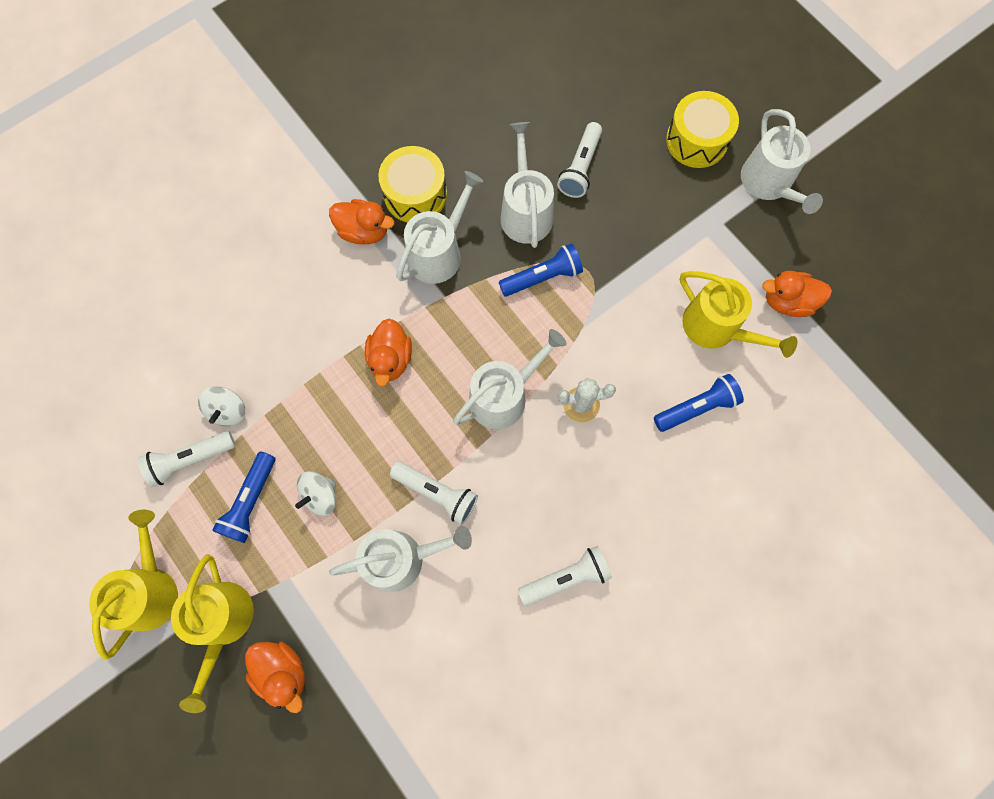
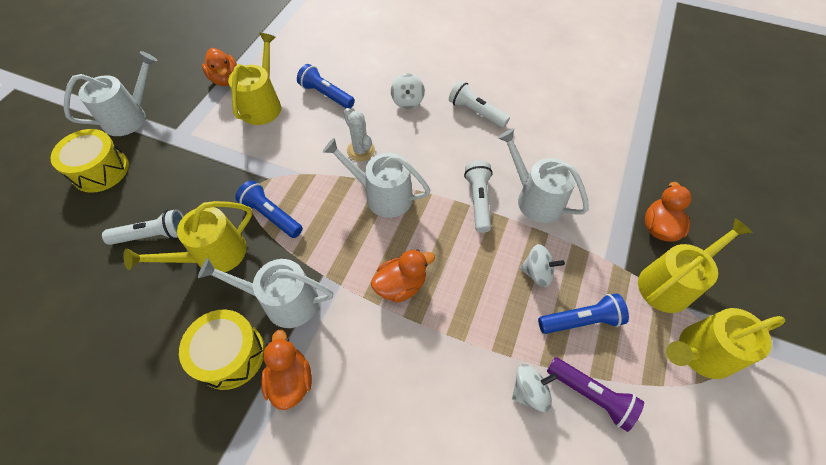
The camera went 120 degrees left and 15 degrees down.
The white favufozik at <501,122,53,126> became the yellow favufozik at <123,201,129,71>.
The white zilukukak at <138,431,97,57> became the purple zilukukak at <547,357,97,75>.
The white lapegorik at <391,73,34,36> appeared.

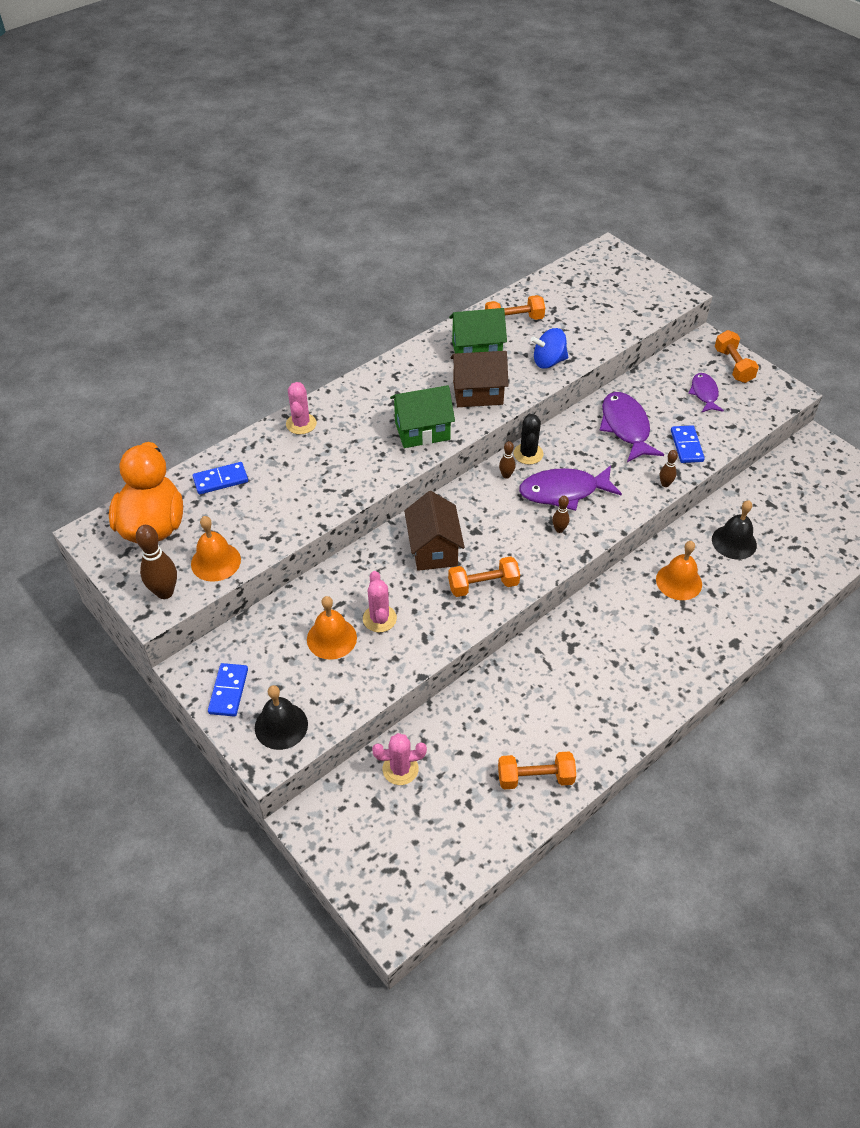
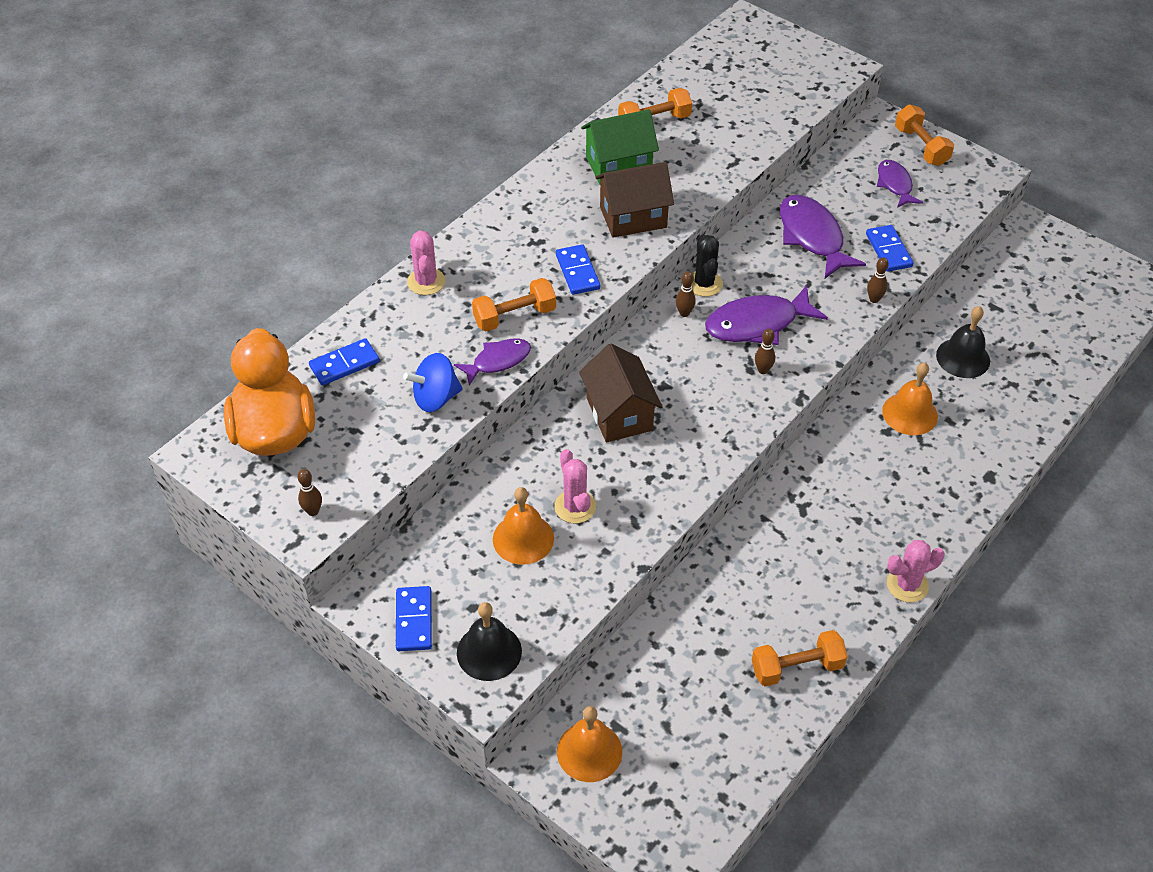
The camera went 10 degrees left and 0 degrees up.
The blue lapegorik moved from <531,328,37,41> to <403,353,60,59>.
The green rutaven at <390,385,65,63> was replaced by the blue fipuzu at <556,244,44,51>.
The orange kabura moved from <191,516,50,66> to <557,706,65,76>.
The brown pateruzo at <136,525,41,74> changed to 0.54 times the size.
The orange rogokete moved from <448,556,72,41> to <472,278,84,53>.
The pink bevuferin moved from <372,733,55,52> to <887,540,58,62>.
The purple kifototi at <454,338,77,47> appeared.

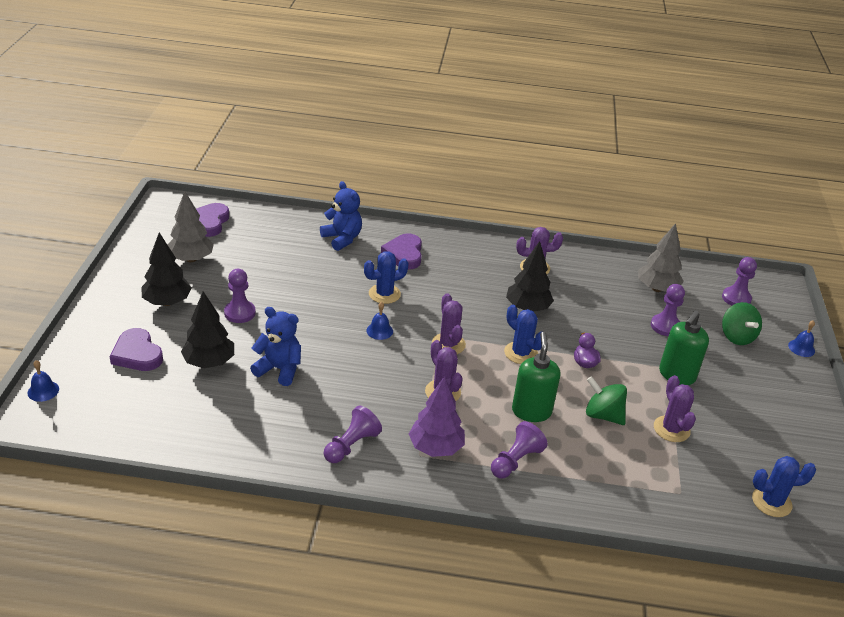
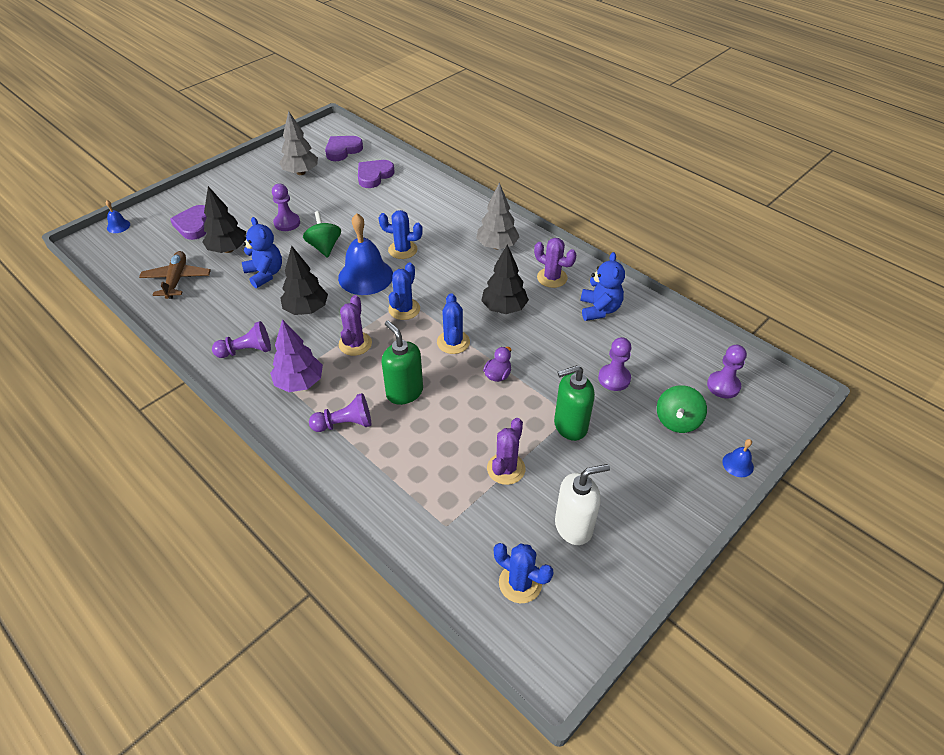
The camera went 40 degrees right and 10 degrees up.
The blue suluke moved from <320,181,42,70> to <580,252,45,69>.
The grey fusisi moved from <638,223,46,69> to <476,182,43,68>.
The black fusisi moved from <141,233,51,73> to <280,245,48,70>.
The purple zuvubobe moved from <381,233,41,36> to <358,160,37,28>.
The purple bevuferin at <432,293,34,61> became the blue bevuferin at <388,262,32,58>.
The blue kabura at <366,302,27,38> changed to 2.27 times the size.
The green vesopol at <512,332,48,90> turned 75 degrees counterclockwise.
The green lapegorik moved from <586,376,41,49> to <303,211,38,47>.
The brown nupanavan at <139,251,72,48> appeared.
The white vesopol at <555,464,55,81> appeared.

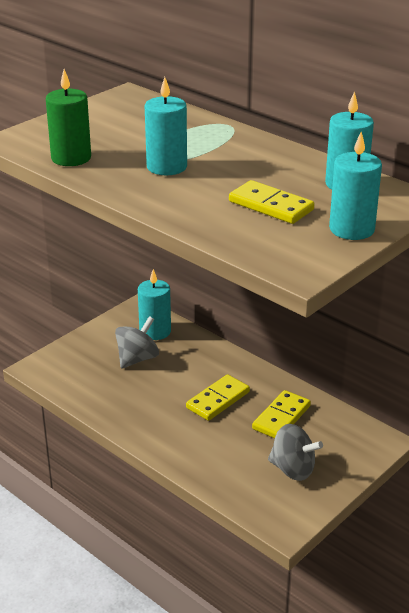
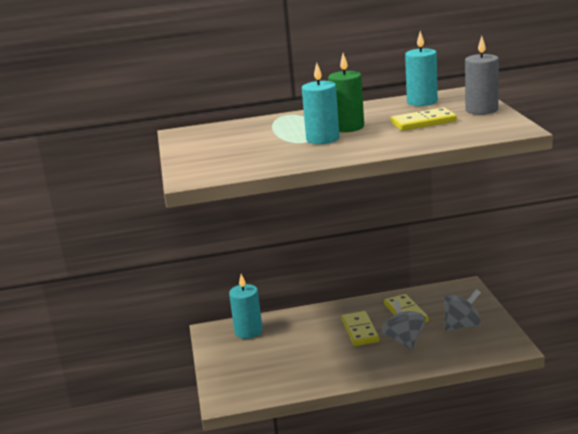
The camera went 50 degrees left and 10 degrees down.
The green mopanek moved from <46,69,45,97> to <328,53,36,79>.
The turquoise mopanek at <329,132,53,108> became the grey mopanek at <465,36,34,79>.
The grey lapegorik moved from <115,316,44,53> to <382,300,43,50>.

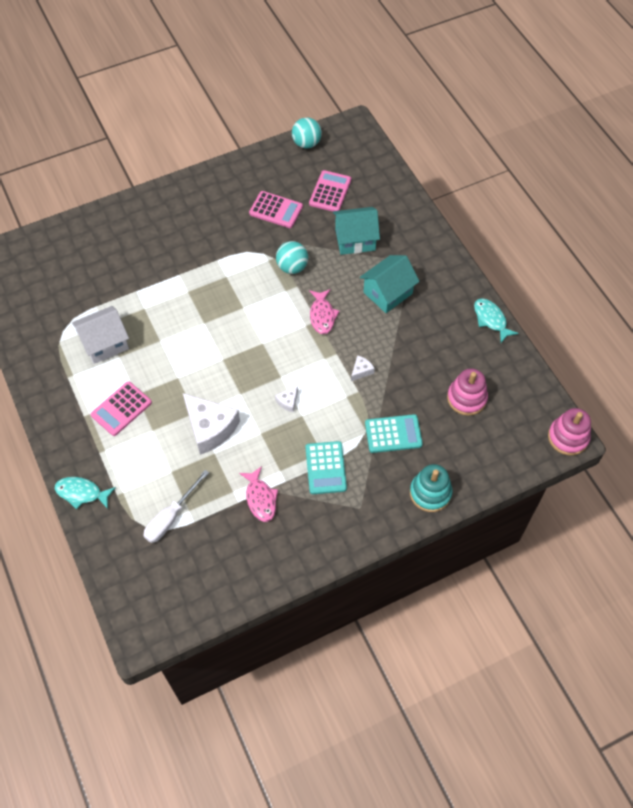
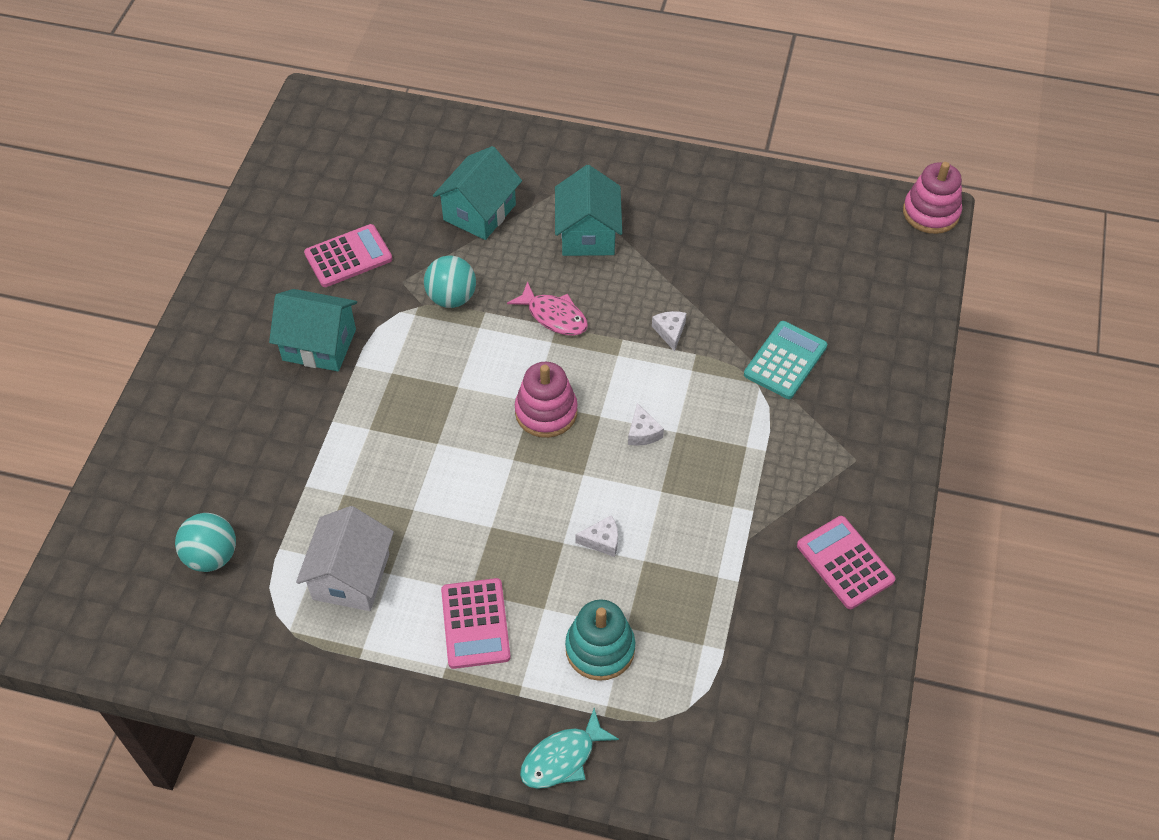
The camera went 50 degrees left and 5 degrees down.
The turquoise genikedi moved from <292,117,30,32> to <175,513,61,59>.
The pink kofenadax moved from <309,170,42,42> to <797,516,98,93>.
The turquoise kifototi at <474,298,45,45> disappeared.
The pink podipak moved from <447,368,41,48> to <515,362,63,76>.
The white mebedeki at <183,393,57,62> changed to 0.44 times the size.
The turquoise kofenadax at <306,441,41,53> disappeared.
The turquoise podipak moved from <410,464,42,48> to <565,599,70,82>.
The pink kifototi at <239,466,39,56> disappeared.
The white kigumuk at <143,470,66,73> disappeared.
The turquoise rutaven at <269,289,88,82> appeared.

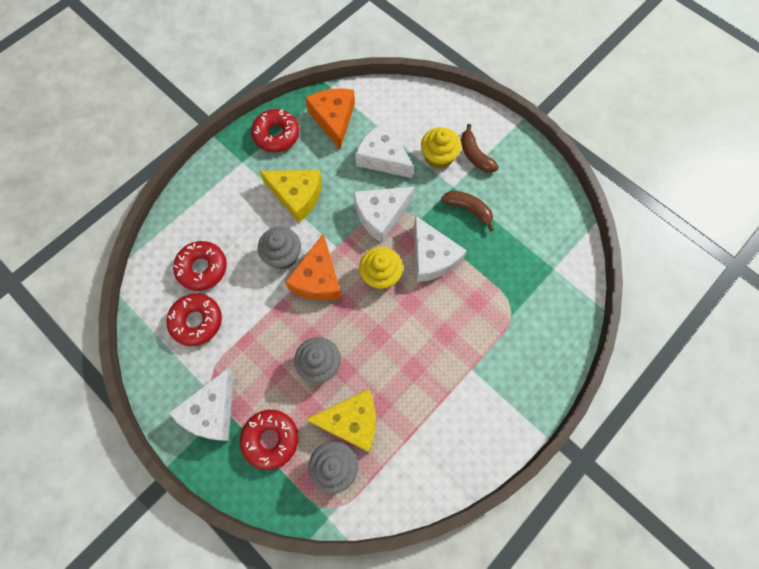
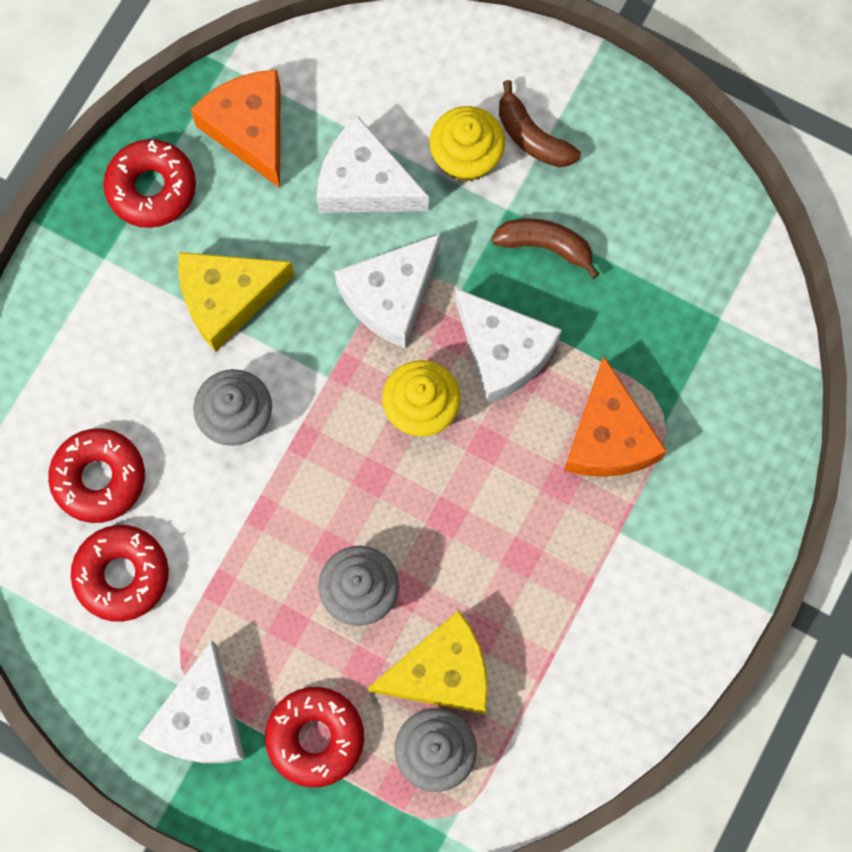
The camera went 15 degrees left and 5 degrees up.
The yellow mebedeki at <259,170,63,53> turned 150 degrees clockwise.
The orange mebedeki moved from <285,233,57,67> to <564,356,103,121>.

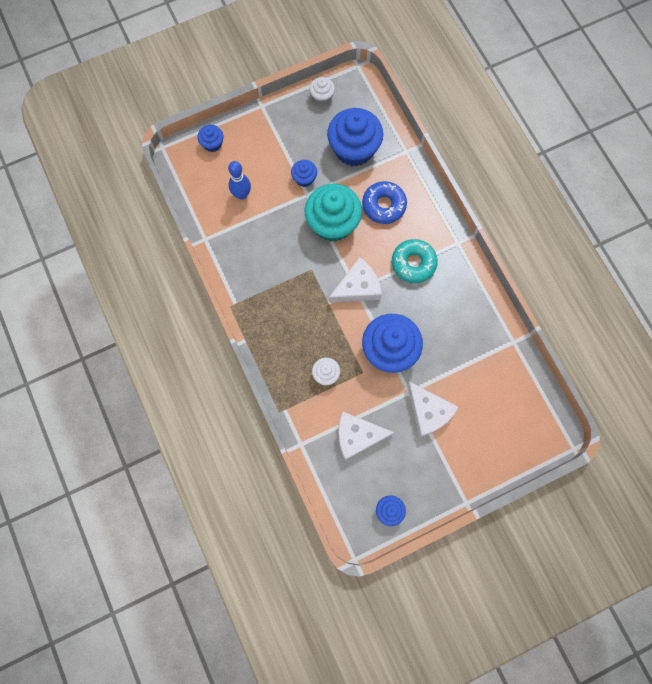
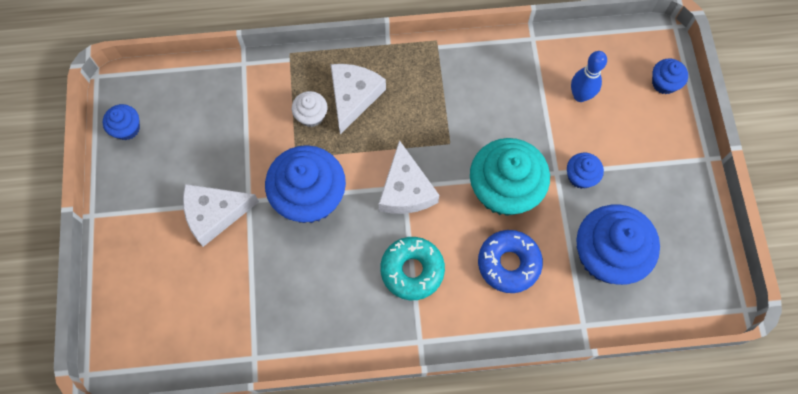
The camera went 110 degrees right and 5 degrees down.
The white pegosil at <309,77,26,28> disappeared.
The white mebedeki moved from <338,412,57,49> to <330,64,56,71>.

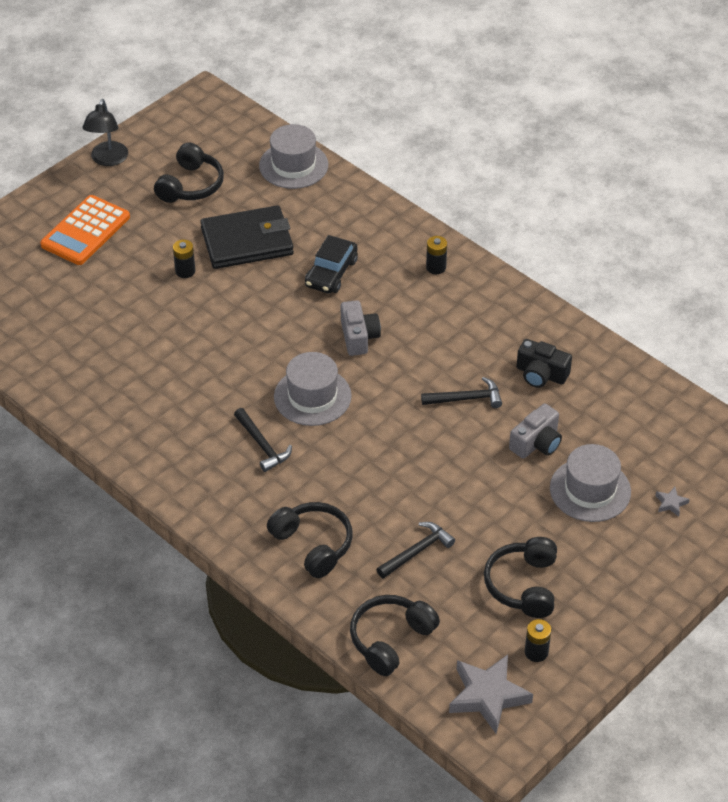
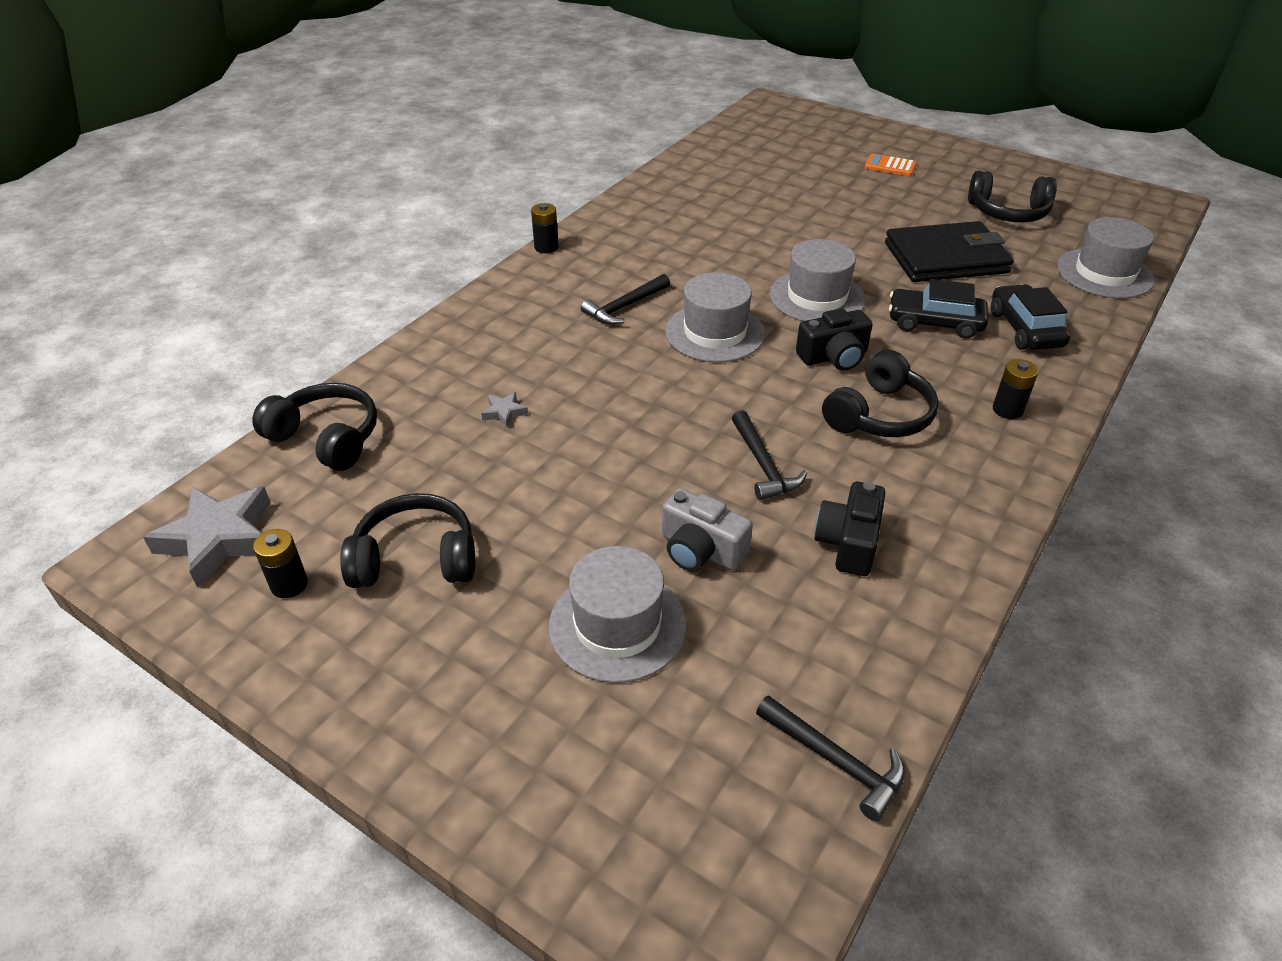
The camera went 80 degrees right and 5 degrees down.
The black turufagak at <83,99,45,67> disappeared.
The orange kofenadax at <40,195,90,70> changed to 0.51 times the size.
The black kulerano at <201,205,93,64> turned 75 degrees counterclockwise.
The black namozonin moved from <173,240,22,38> to <531,203,28,50>.
The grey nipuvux at <341,300,40,56> became the black nipuvux at <796,308,77,63>.
The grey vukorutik moved from <655,487,35,30> to <481,392,47,36>.
The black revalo moved from <267,502,86,76> to <822,350,117,87>.
The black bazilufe moved from <376,522,79,57> to <756,695,149,126>.
The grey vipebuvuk at <770,239,96,82> appeared.
The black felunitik at <991,284,79,66> appeared.

